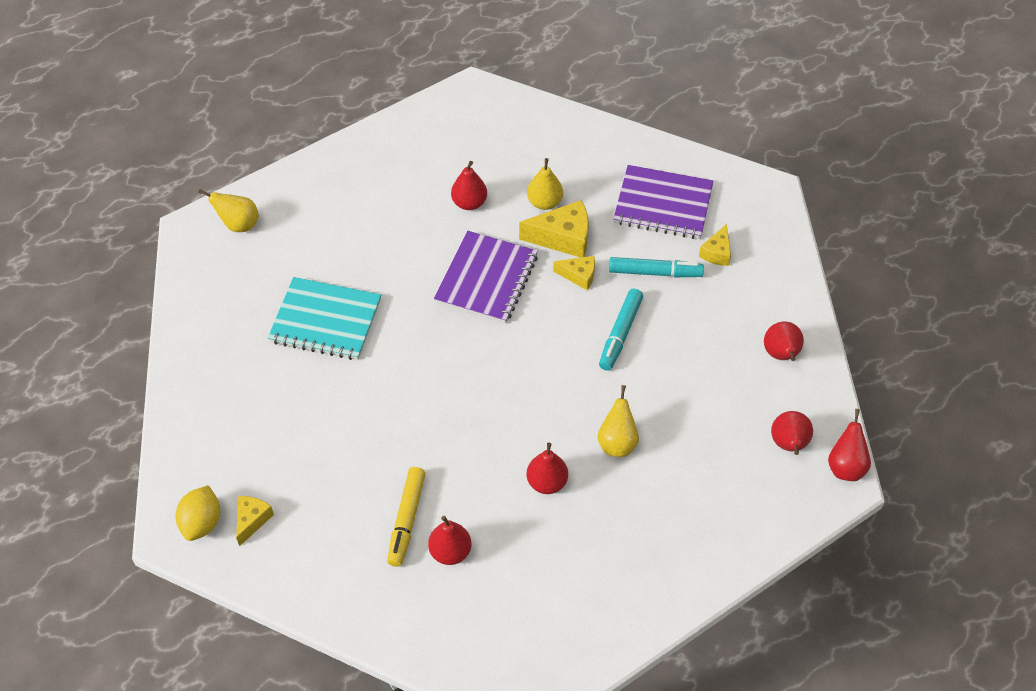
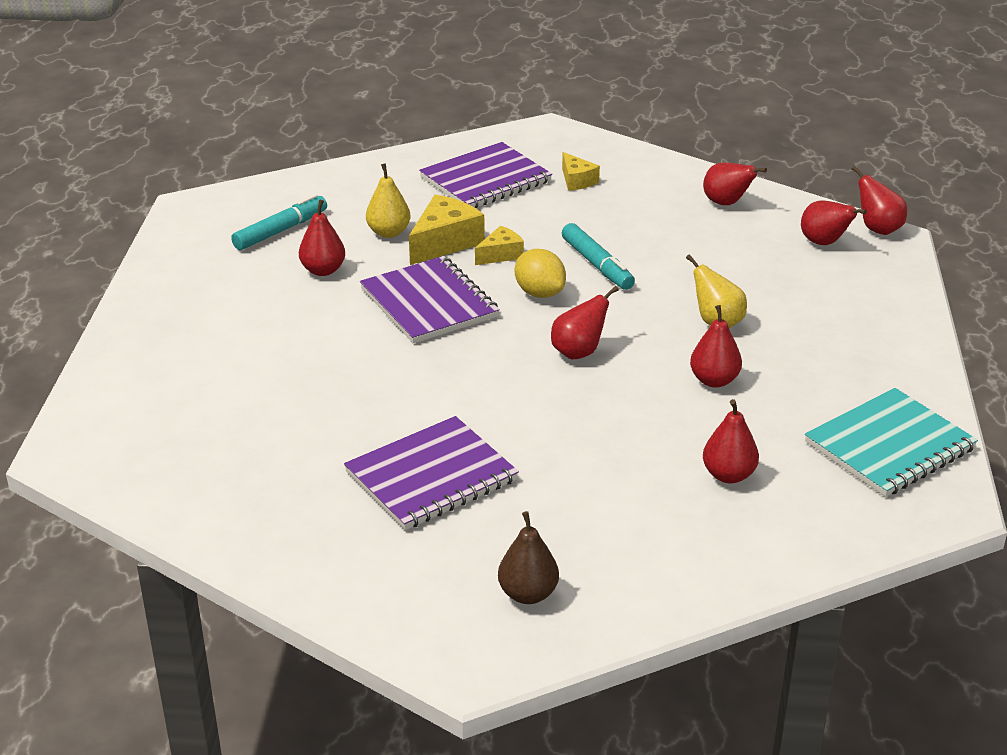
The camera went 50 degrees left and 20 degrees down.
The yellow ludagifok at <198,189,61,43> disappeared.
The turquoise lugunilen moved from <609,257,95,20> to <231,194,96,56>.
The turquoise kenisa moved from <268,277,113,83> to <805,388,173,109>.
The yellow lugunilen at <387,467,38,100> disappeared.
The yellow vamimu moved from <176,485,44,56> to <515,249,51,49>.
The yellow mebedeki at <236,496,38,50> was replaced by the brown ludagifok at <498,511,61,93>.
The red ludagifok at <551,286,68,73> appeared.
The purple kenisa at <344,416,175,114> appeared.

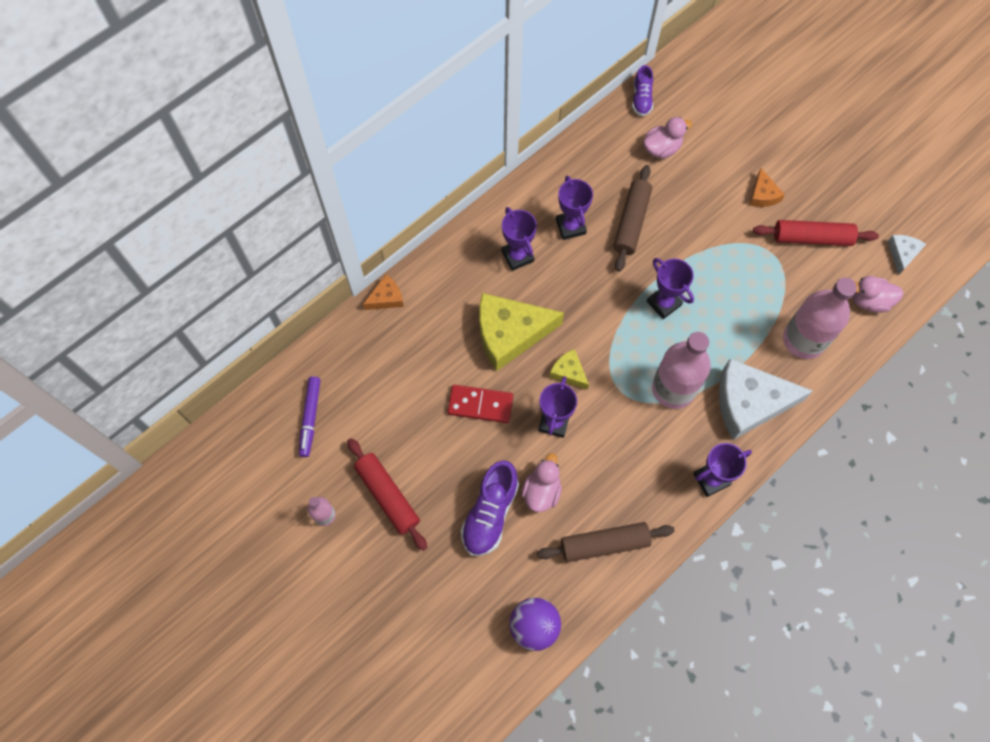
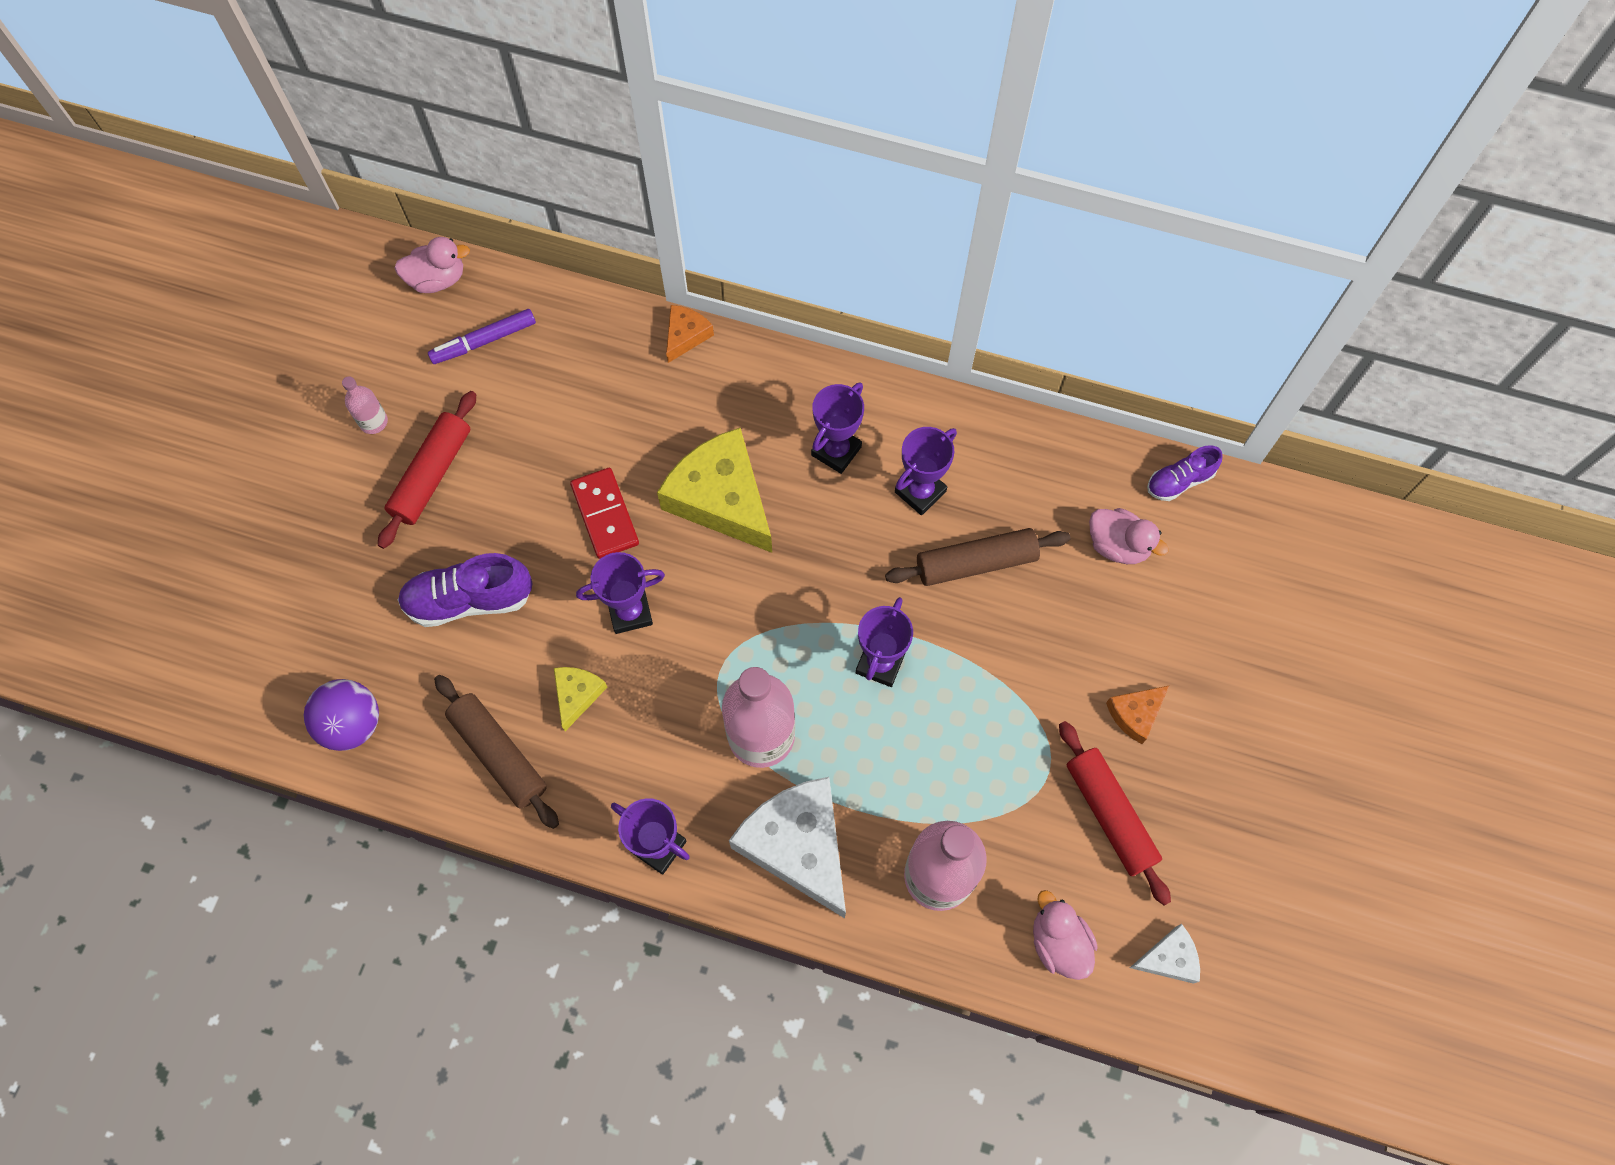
The camera went 60 degrees right and 0 degrees up.
The orange mebedeki at <363,274,41,36> turned 90 degrees counterclockwise.
The yellow mebedeki moved from <550,349,39,41> to <554,667,54,64>.
The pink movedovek moved from <521,453,41,59> to <394,237,76,56>.

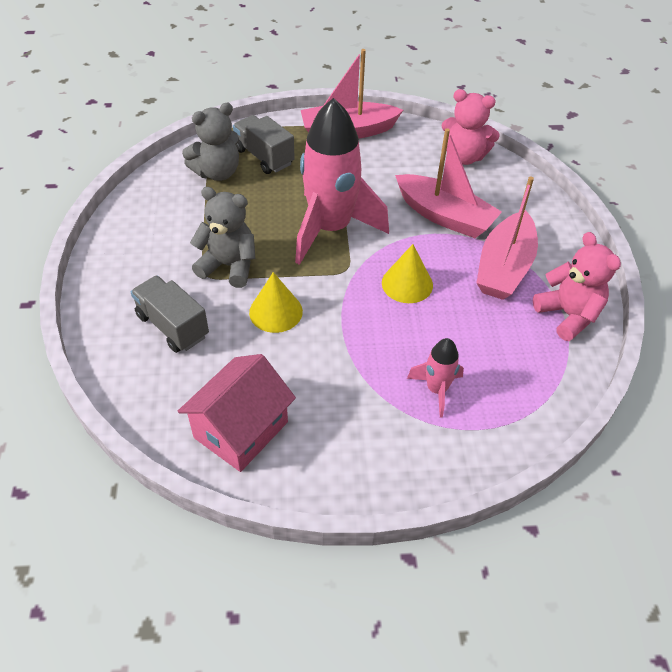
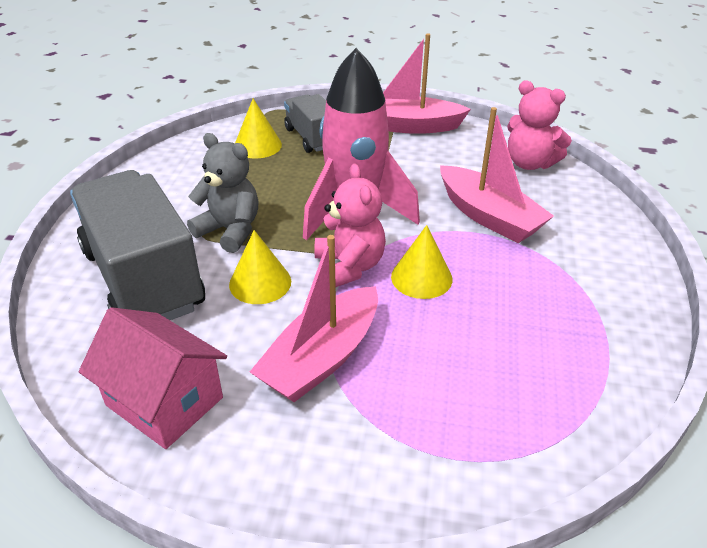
The camera went 15 degrees right and 10 degrees down.
The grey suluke at <182,103,57,78> was replaced by the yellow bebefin at <235,99,47,59>.
The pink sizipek moved from <476,177,62,123> to <250,235,128,167>.
The pink suluke moved from <533,232,88,109> to <314,164,72,123>.
The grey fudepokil at <131,276,78,77> changed to 1.89 times the size.
The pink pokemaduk at <407,338,57,79> disappeared.
The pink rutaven at <178,354,118,118> turned 75 degrees clockwise.

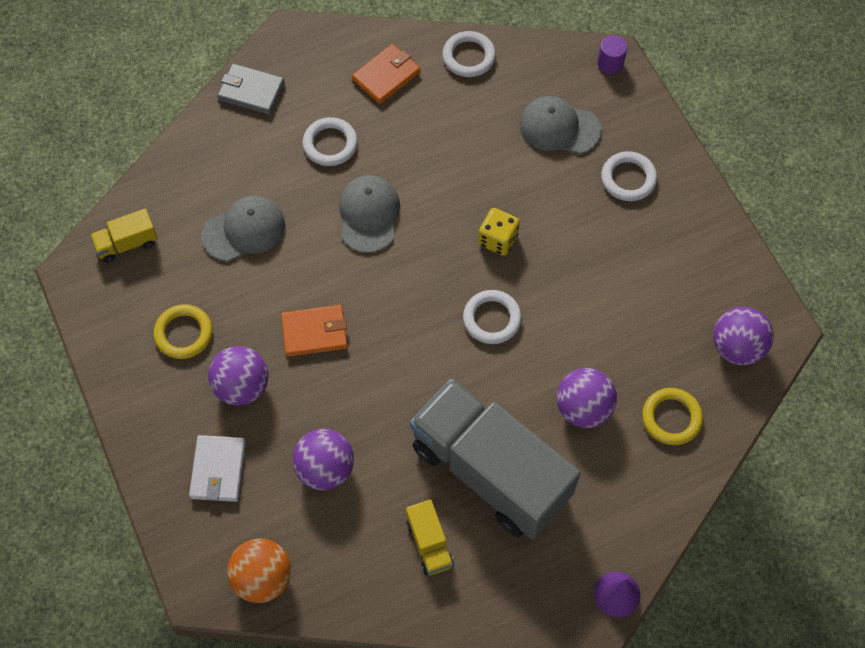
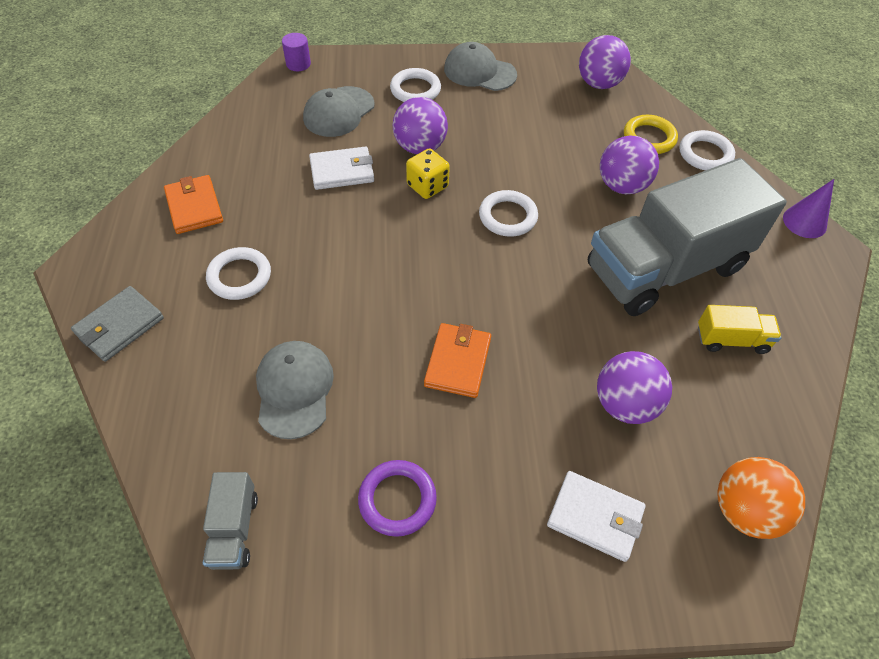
The camera went 70 degrees left and 10 degrees down.
The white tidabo moved from <442,31,54,46> to <679,130,56,41>.
The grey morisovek moved from <339,175,61,78> to <444,42,73,49>.
The yellow fudepokil at <90,208,68,55> became the grey fudepokil at <203,472,55,98>.
The yellow tidabo at <154,304,58,55> became the purple tidabo at <358,460,79,77>.
The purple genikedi moved from <208,346,61,60> to <393,97,55,57>.
The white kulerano at <309,146,65,44> appeared.

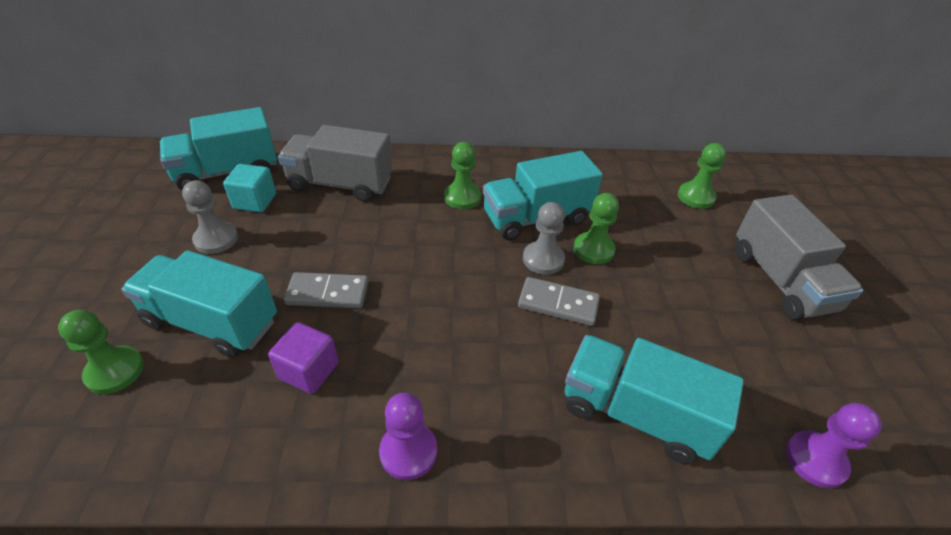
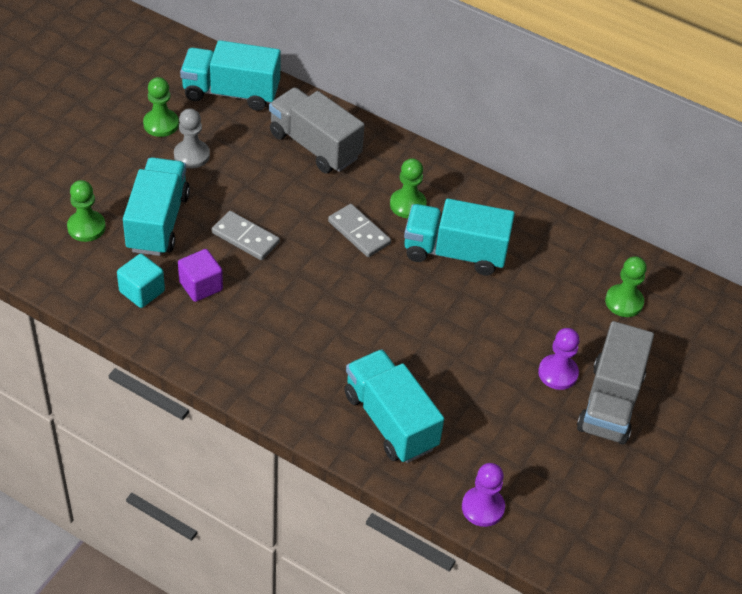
The camera went 30 degrees right and 5 degrees up.
The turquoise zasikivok moved from <223,164,53,48> to <117,254,48,54>.
The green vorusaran moved from <574,193,45,71> to <143,77,36,60>.
The grey vorusaran at <523,202,42,73> disappeared.
The turquoise fudepokil at <121,250,156,108> turned 45 degrees clockwise.
The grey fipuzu moved from <518,277,82,49> to <328,204,63,53>.
The purple vorusaran moved from <379,393,58,87> to <538,328,42,62>.

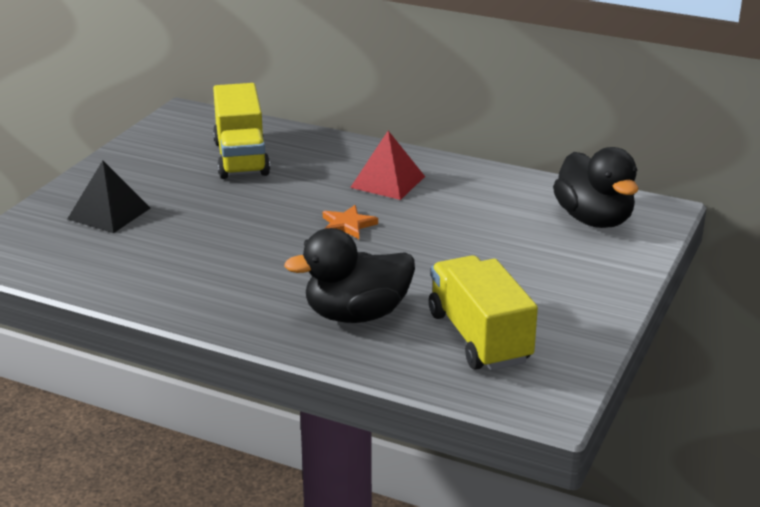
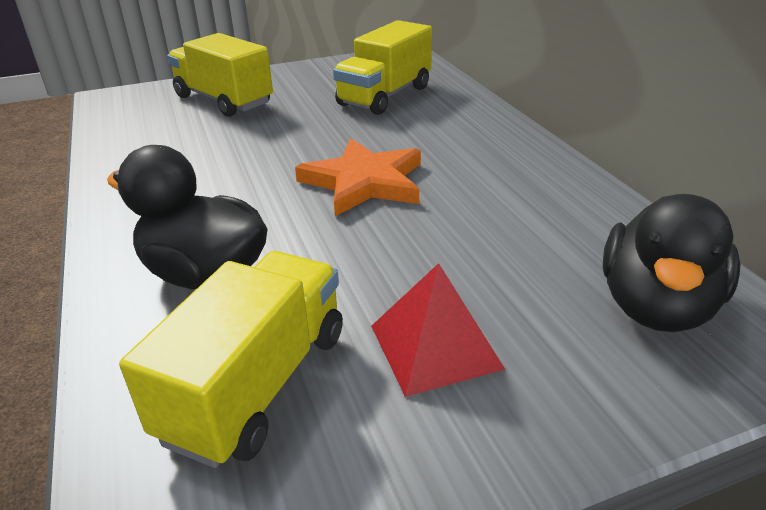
The camera went 45 degrees right and 5 degrees up.
The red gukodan moved from <350,131,75,69> to <371,263,134,134>.
The black gukodan at <67,160,83,73> was replaced by the yellow fudepokil at <167,33,106,84>.
The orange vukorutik at <323,205,55,34> changed to 1.90 times the size.

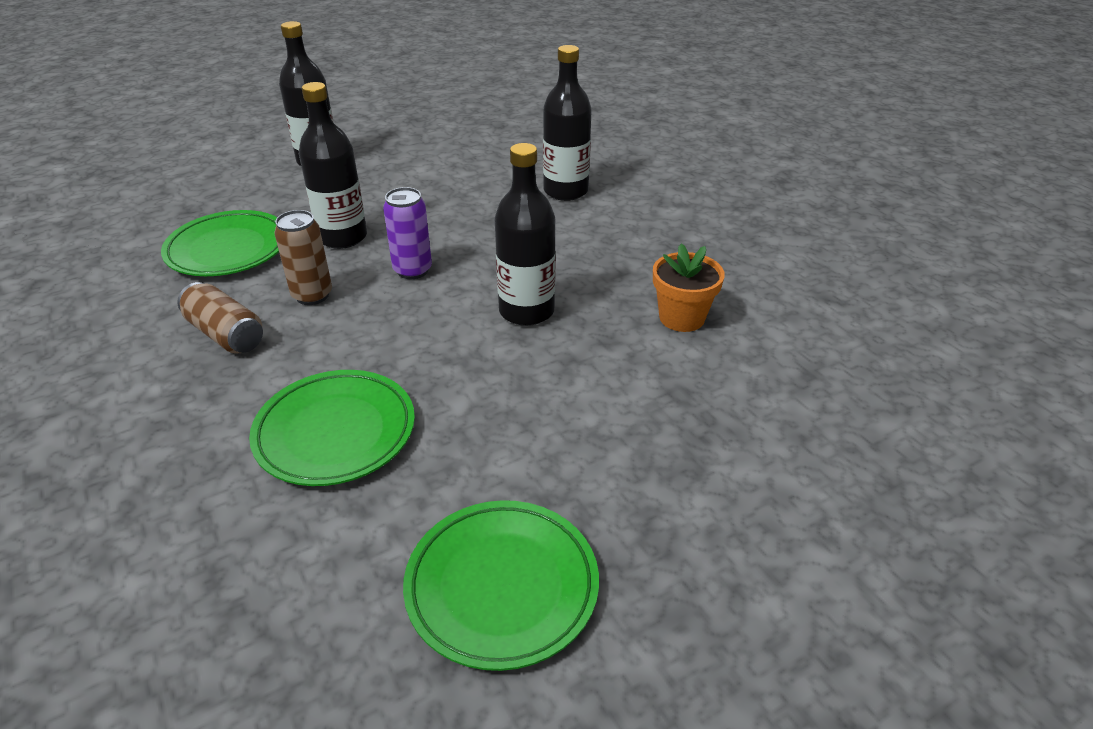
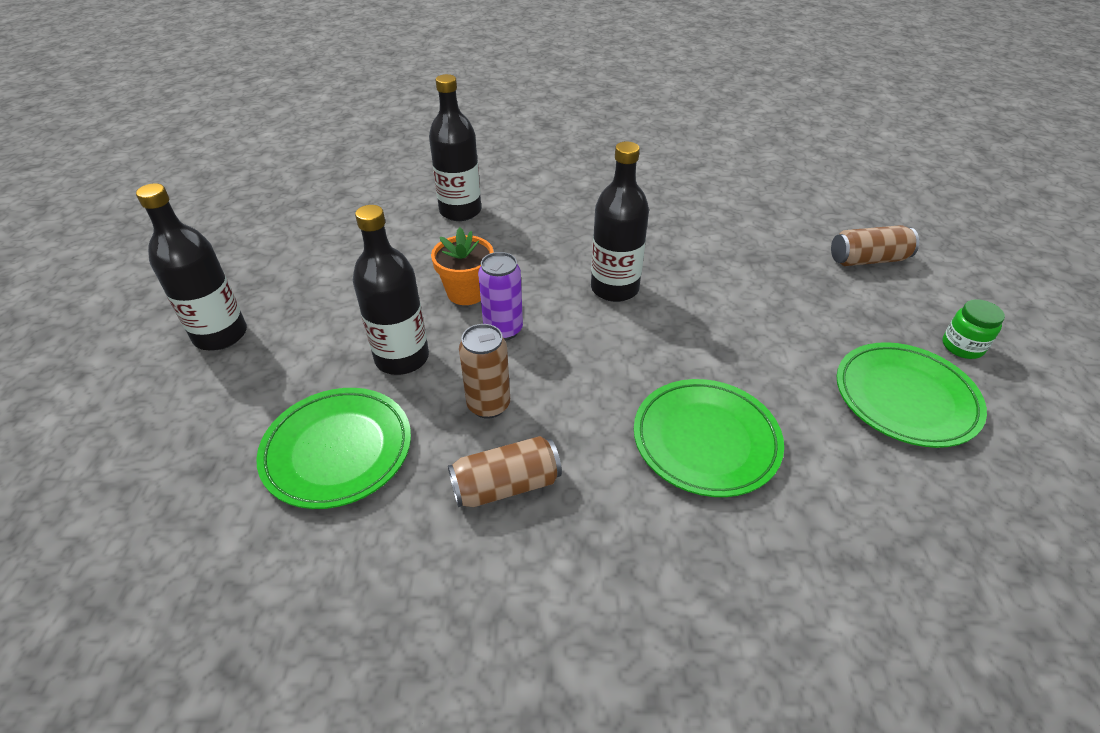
The camera went 60 degrees left and 5 degrees up.
The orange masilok moved from <653,243,72,89> to <431,227,63,78>.
The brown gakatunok at <831,225,88,41> appeared.
The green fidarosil at <943,299,62,60> appeared.

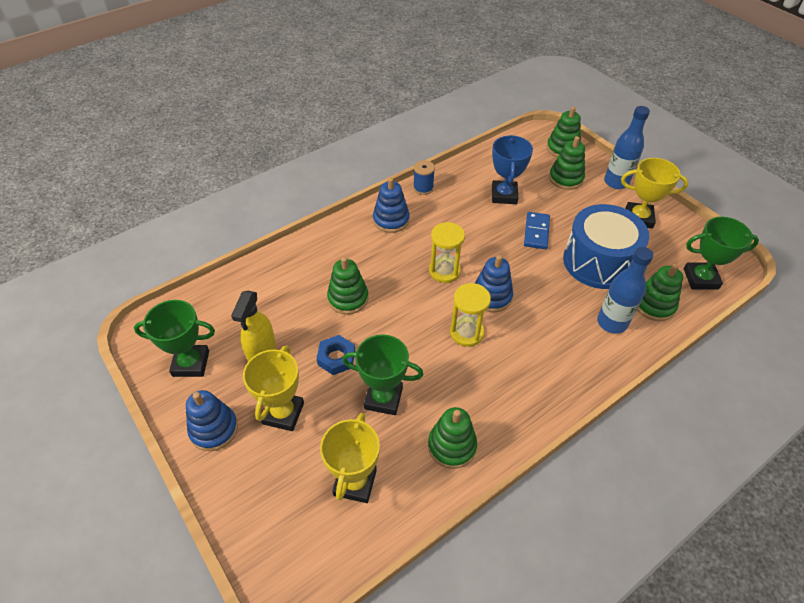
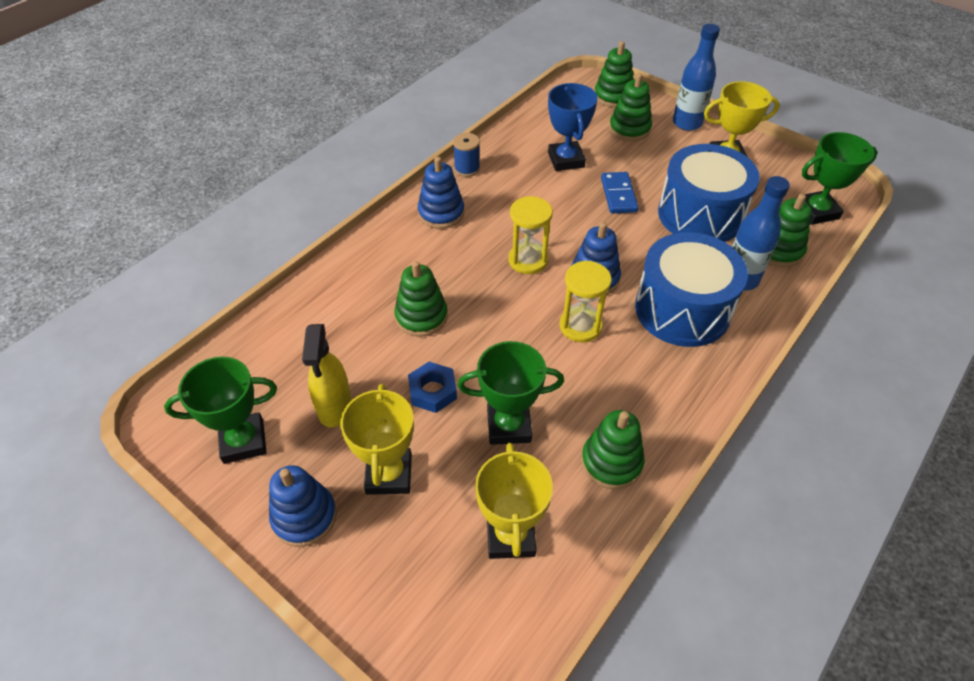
The camera went 15 degrees left and 0 degrees up.
The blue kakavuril at <635,232,113,115> appeared.

